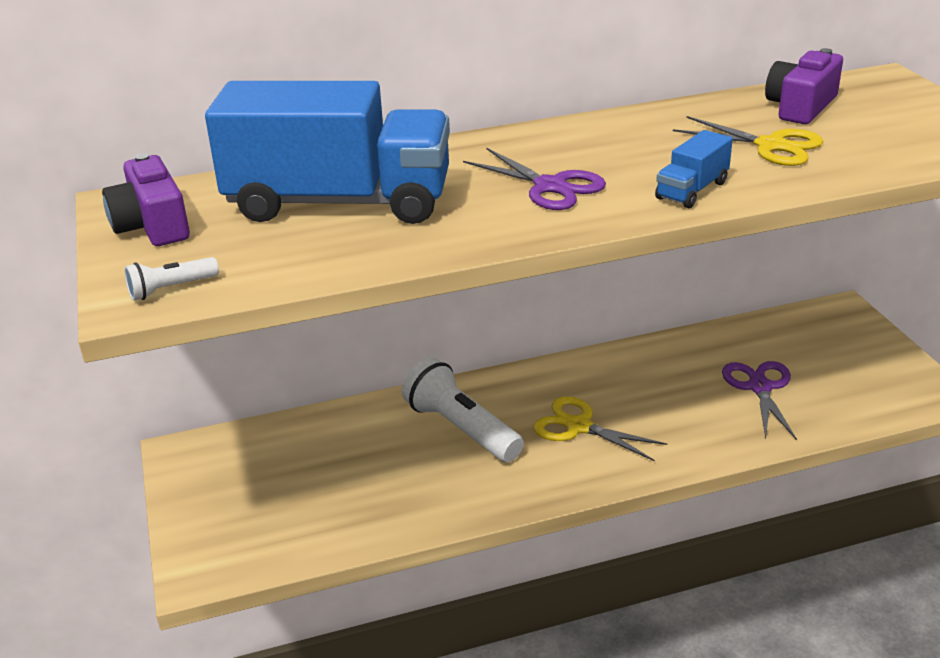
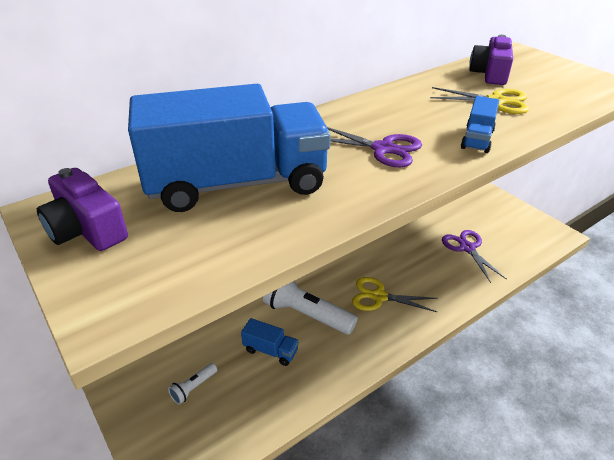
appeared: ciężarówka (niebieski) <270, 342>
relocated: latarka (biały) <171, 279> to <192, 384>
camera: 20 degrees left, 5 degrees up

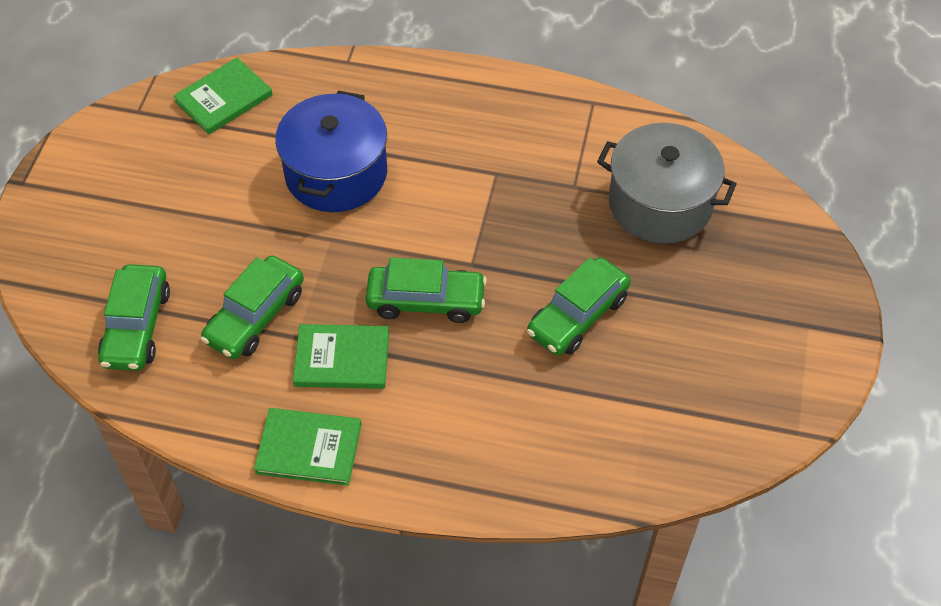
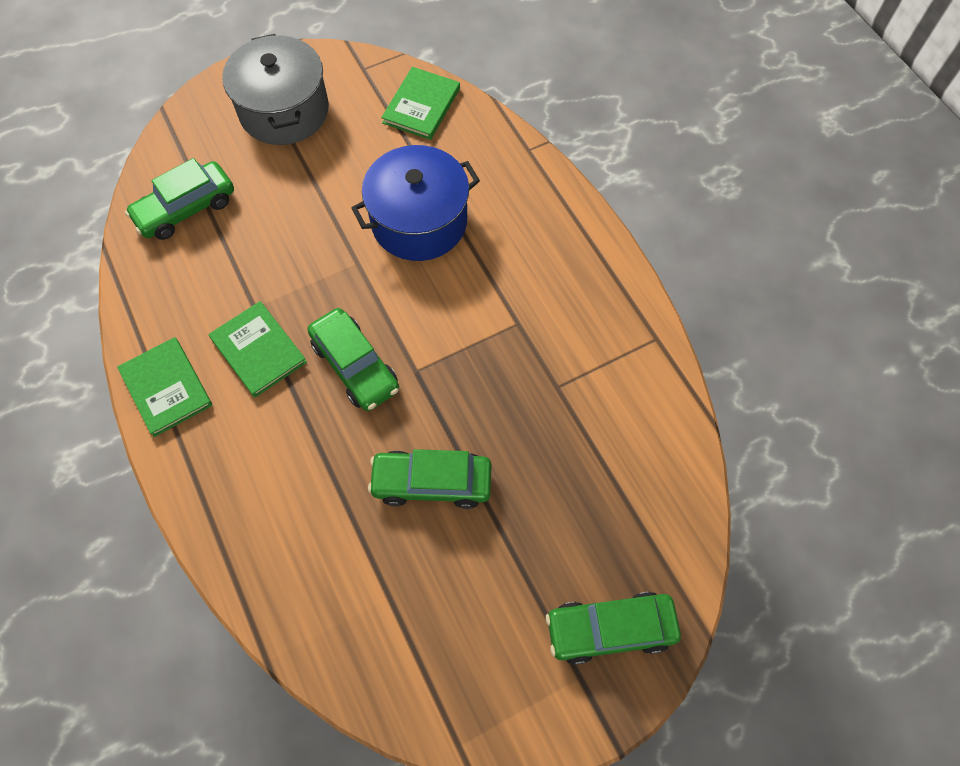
relocated: garnek (szary) <667, 183> to <275, 89>; samochód (zielony) <252, 307> to <613, 628>
spun: książka (zielony) <223, 96> = <420, 103> 75 degrees counterclockwise
camera: 50 degrees right, 10 degrees up

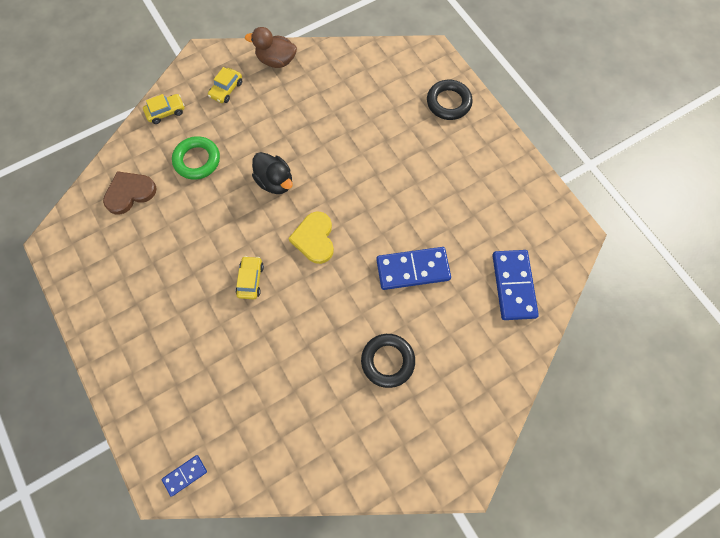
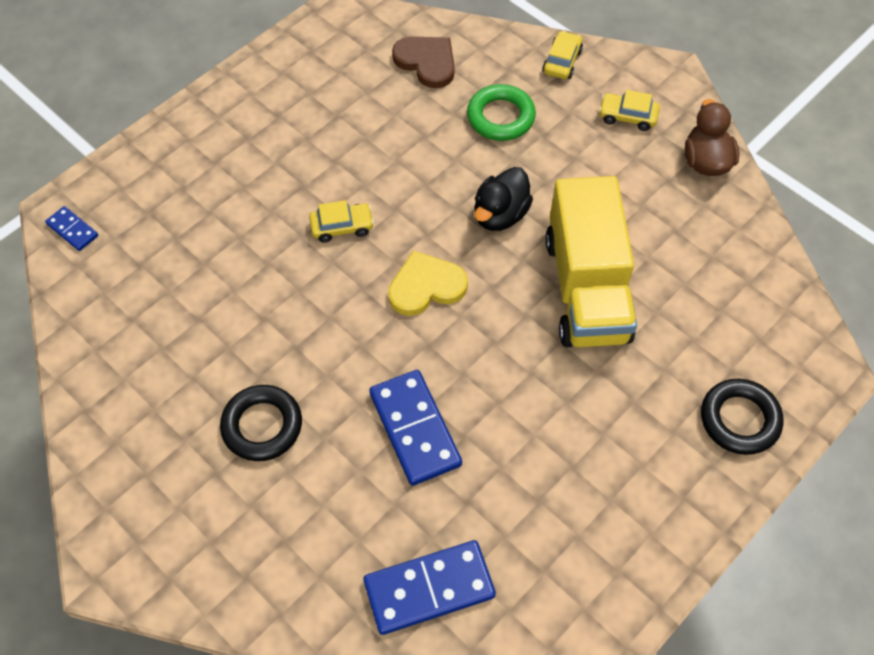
appeared: ciężarówka (żółty) <591, 261>
spun: samochód (żółty) <164, 109> = <562, 55> 120 degrees counterclockwise
camera: 75 degrees right, 10 degrees down

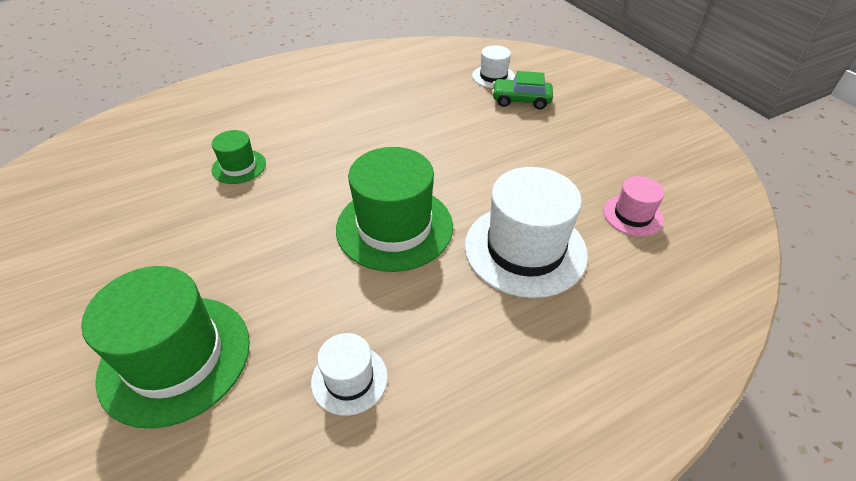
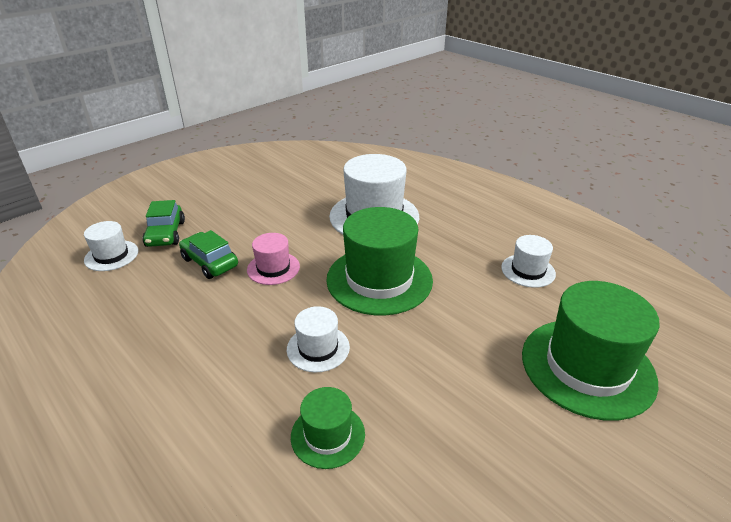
appeared: samochód (zielony) <208, 254>; kapelusz (biały) <318, 339>
relocated: kapelusz (różowy) <634, 206> to <273, 259>
camera: 105 degrees left, 10 degrees down

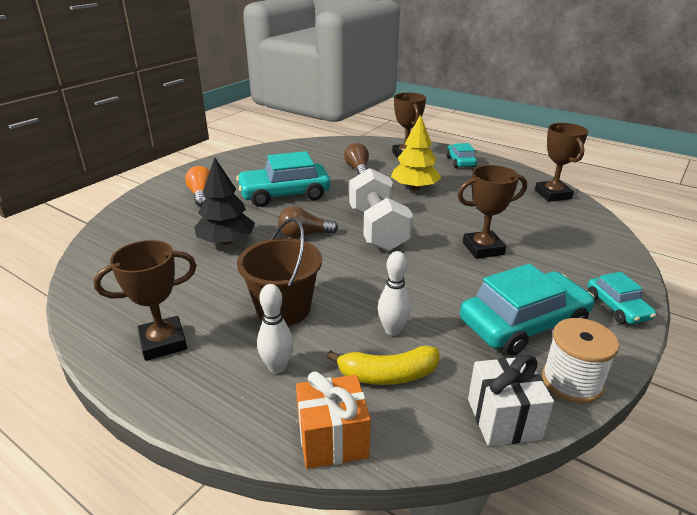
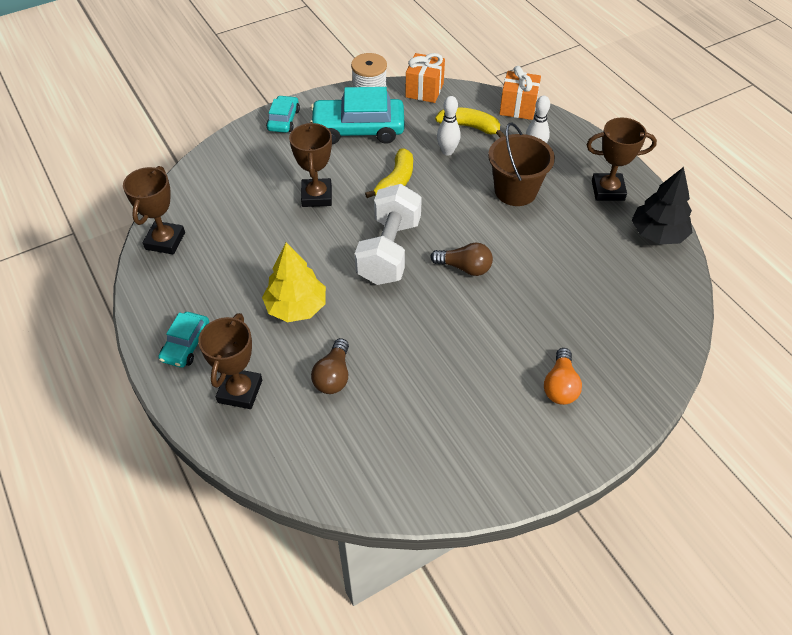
missing: samochód (turkusowy) <283, 179>
appeared: banan (żółty) <389, 173>
relocated: drzewko (czarny) <225, 201> to <662, 205>
colour: prezent (biały) <511, 400> to prezent (pomarańczowy) <425, 78>
spun: puchar (brązowy) <492, 212> = <310, 164> 75 degrees clockwise
camera: 155 degrees left, 20 degrees up

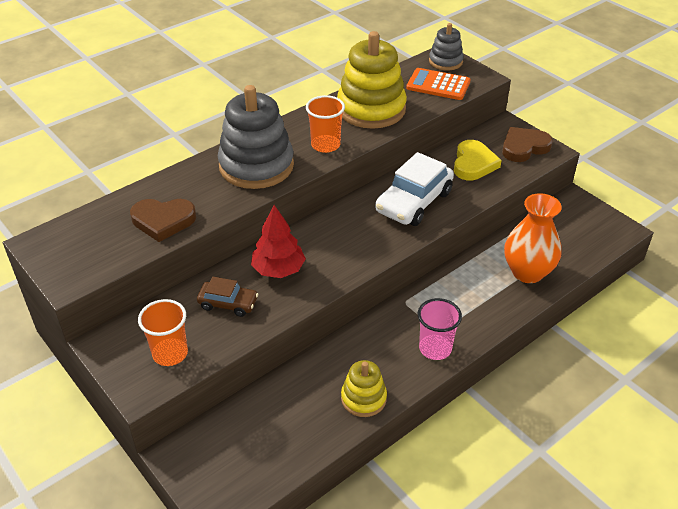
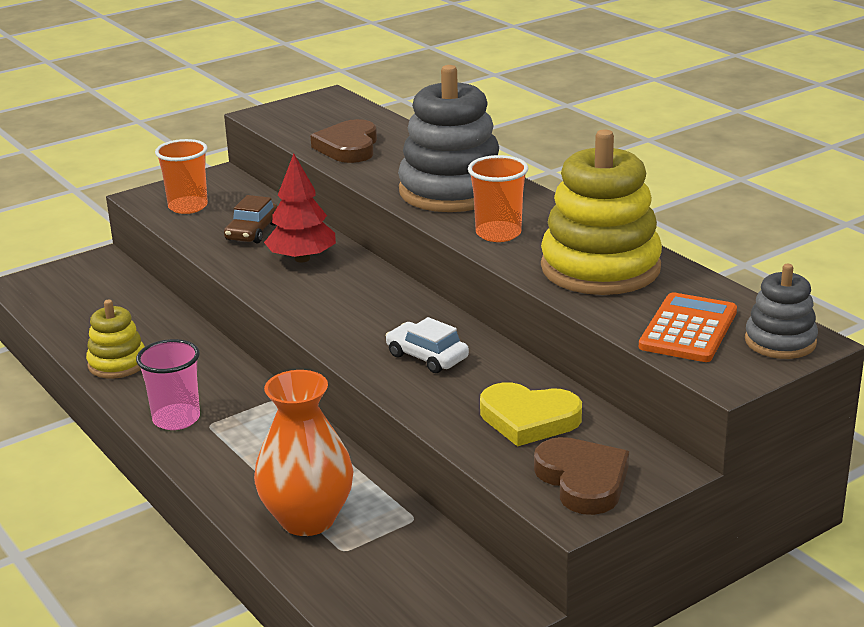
size: samochód (biały) <414, 189> = <427, 345> x0.56
camera: 95 degrees right, 15 degrees down

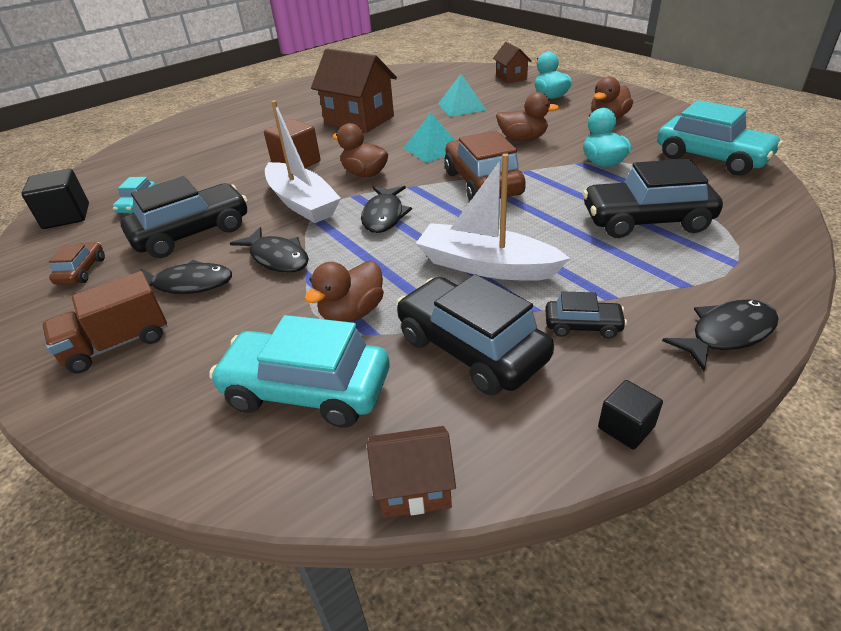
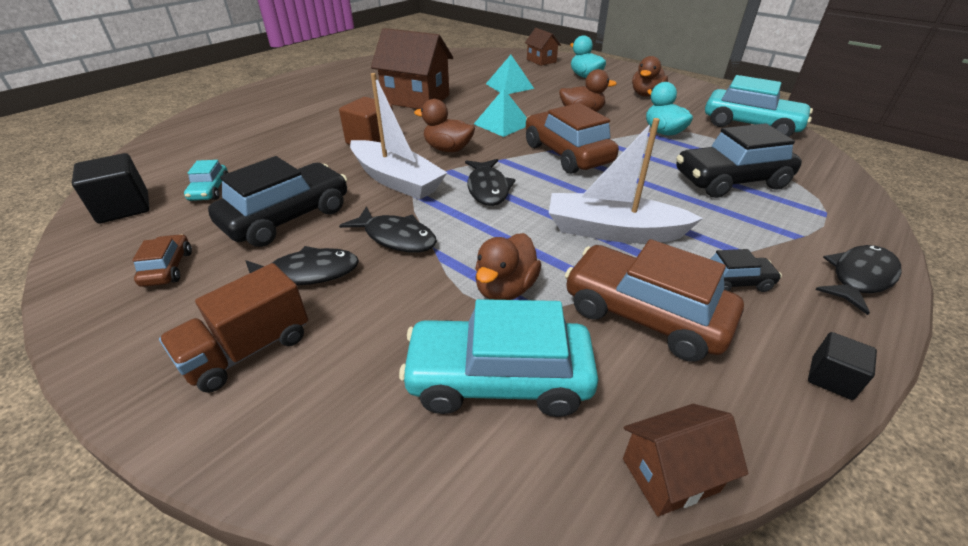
colour: samochód (czarny) <475, 334> to samochód (brązowy) <654, 300>
camera: 15 degrees left, 0 degrees up

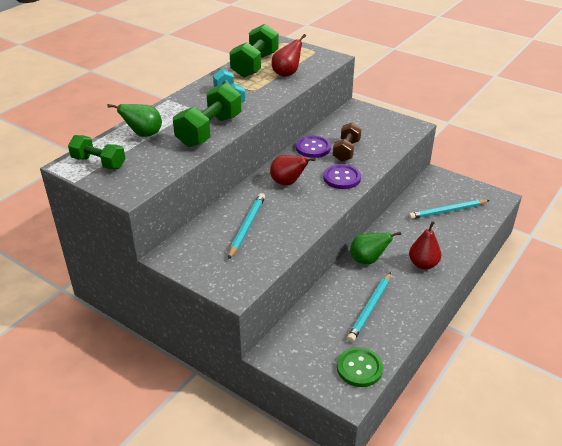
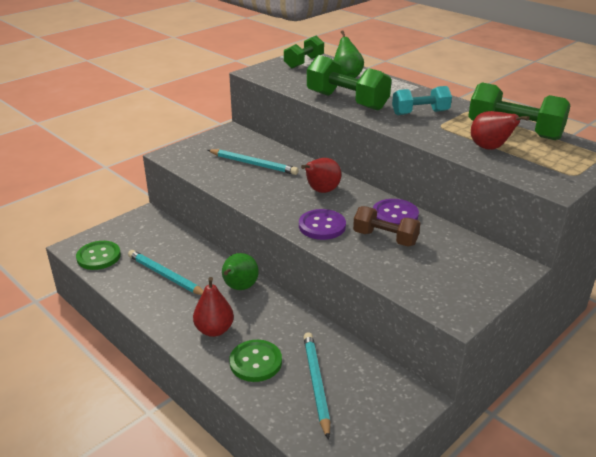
appeared: guzik (zielony) <256, 361>
camera: 100 degrees right, 5 degrees down

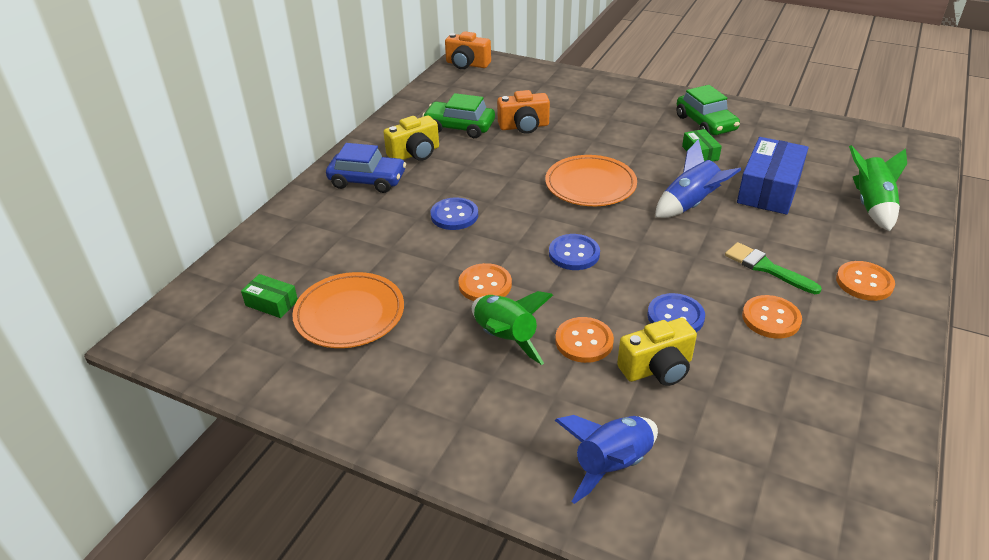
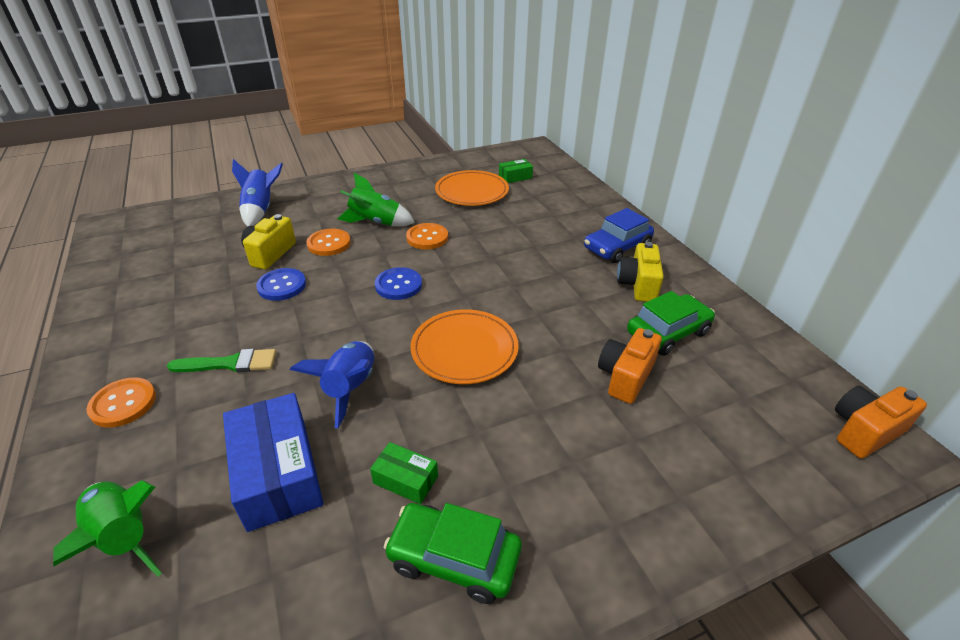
missing: guzik (niebieski) <454, 213>; guzik (pomarańczowy) <772, 317>
camera: 130 degrees right, 0 degrees up

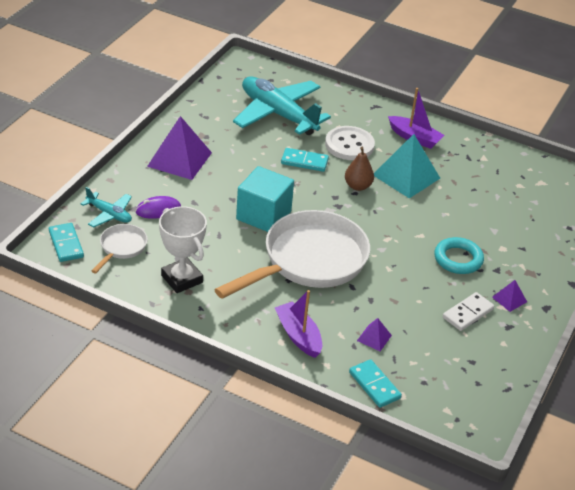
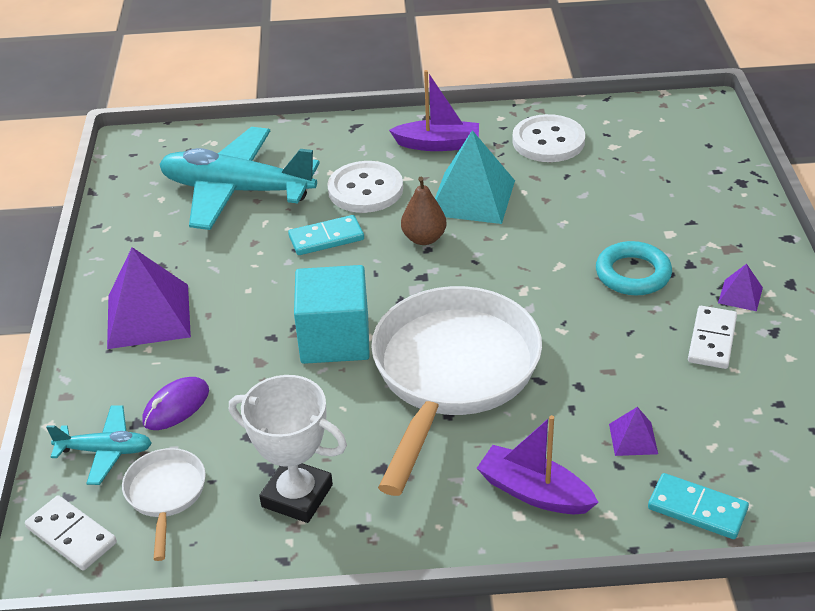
appeared: guzik (biały) <548, 138>
colour: kostka domina (turkusowy) <66, 242> to kostka domina (biały) <71, 532>
camera: 25 degrees left, 0 degrees up

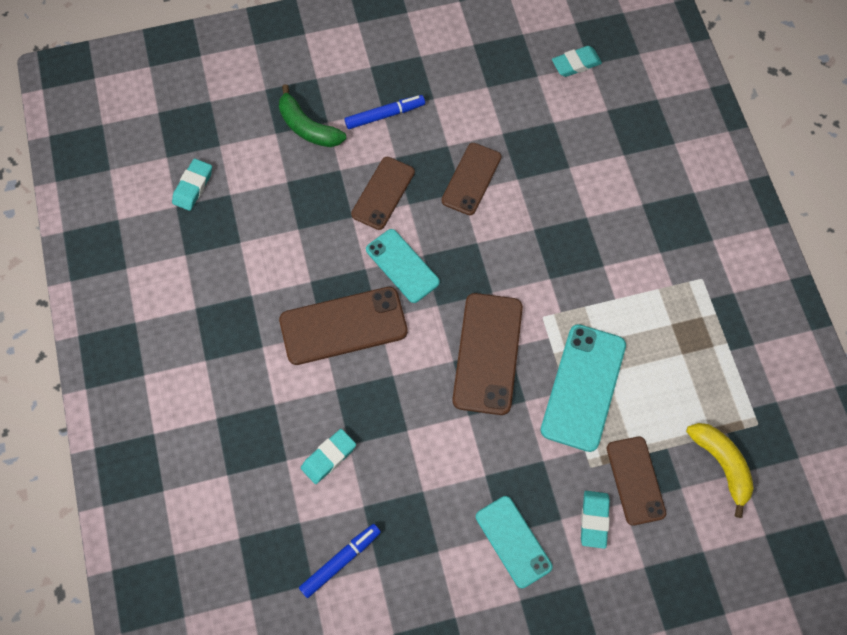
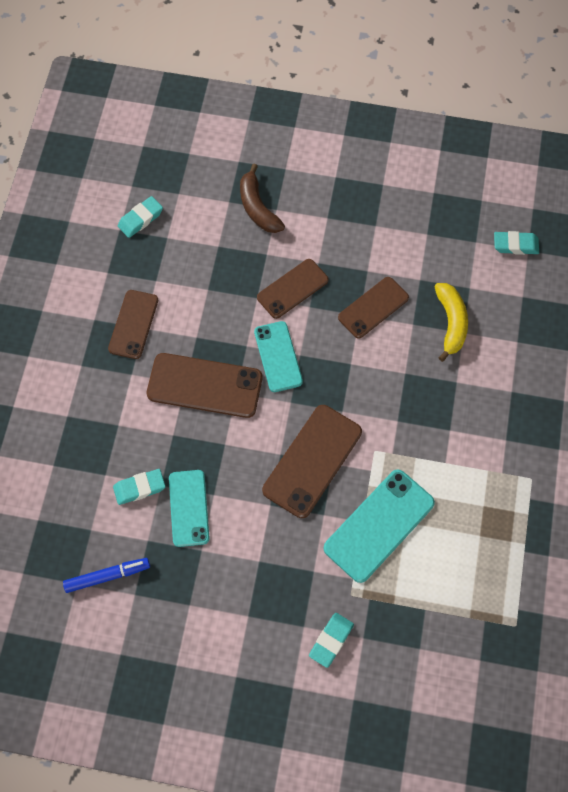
missing: flamaster (niebieski) <385, 112>
relocated: banan (żółty) <720, 470> to <451, 322>; telefon (brązowy) <636, 481> to <133, 324>; telefon (turkusowy) <514, 542> to <189, 508>
colour: banan (zielony) <312, 115> to banan (brązowy) <262, 198>
camera: 25 degrees right, 0 degrees up

